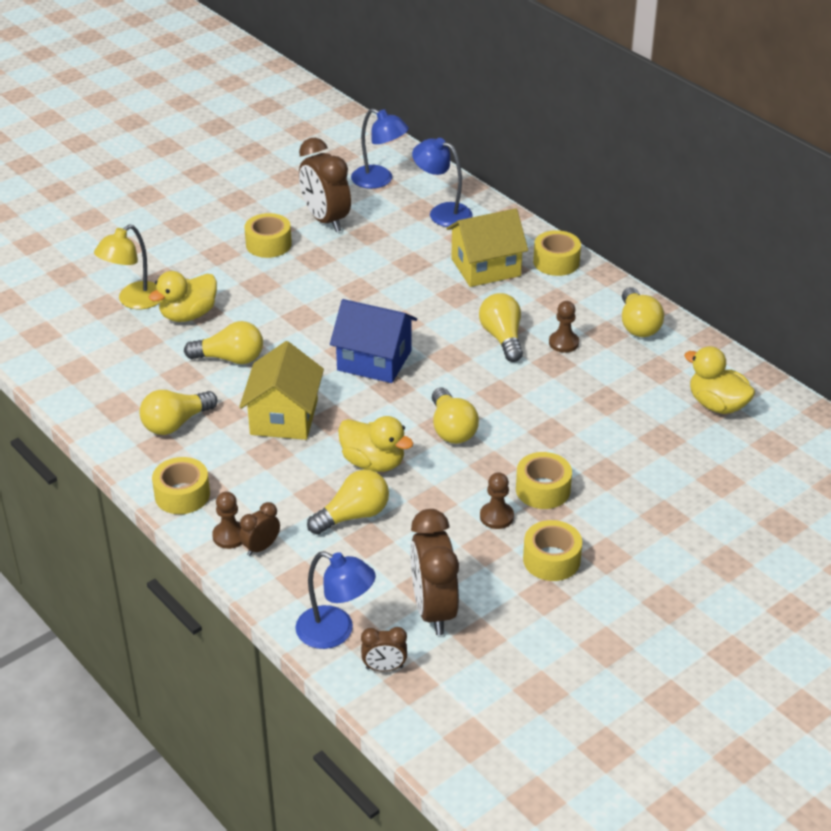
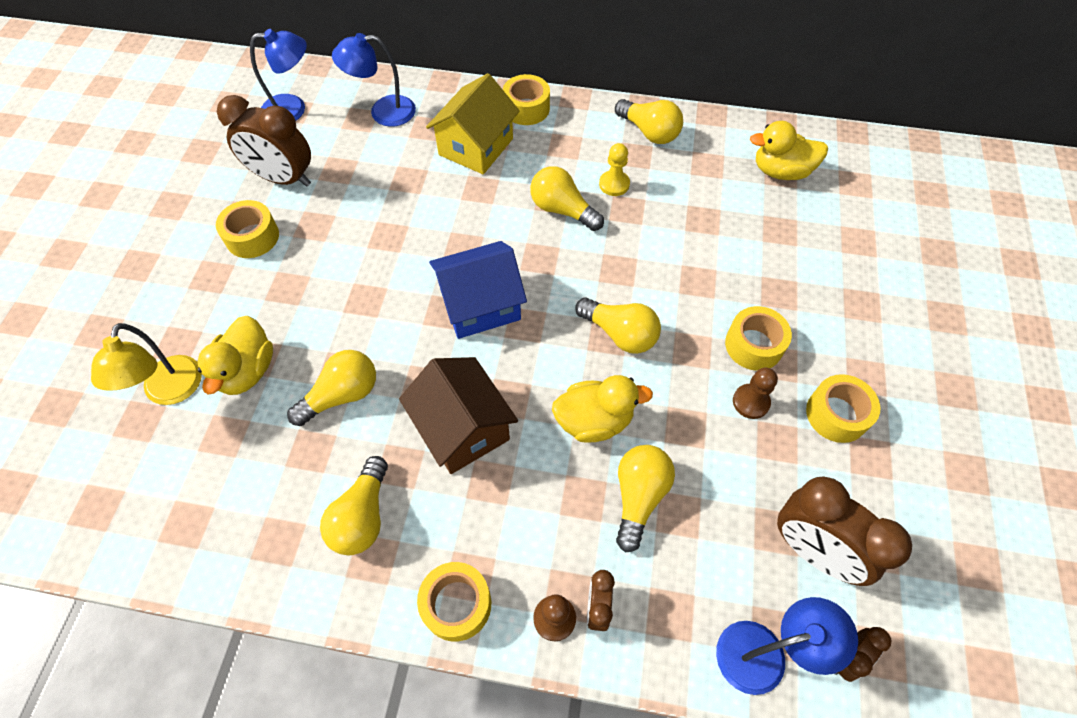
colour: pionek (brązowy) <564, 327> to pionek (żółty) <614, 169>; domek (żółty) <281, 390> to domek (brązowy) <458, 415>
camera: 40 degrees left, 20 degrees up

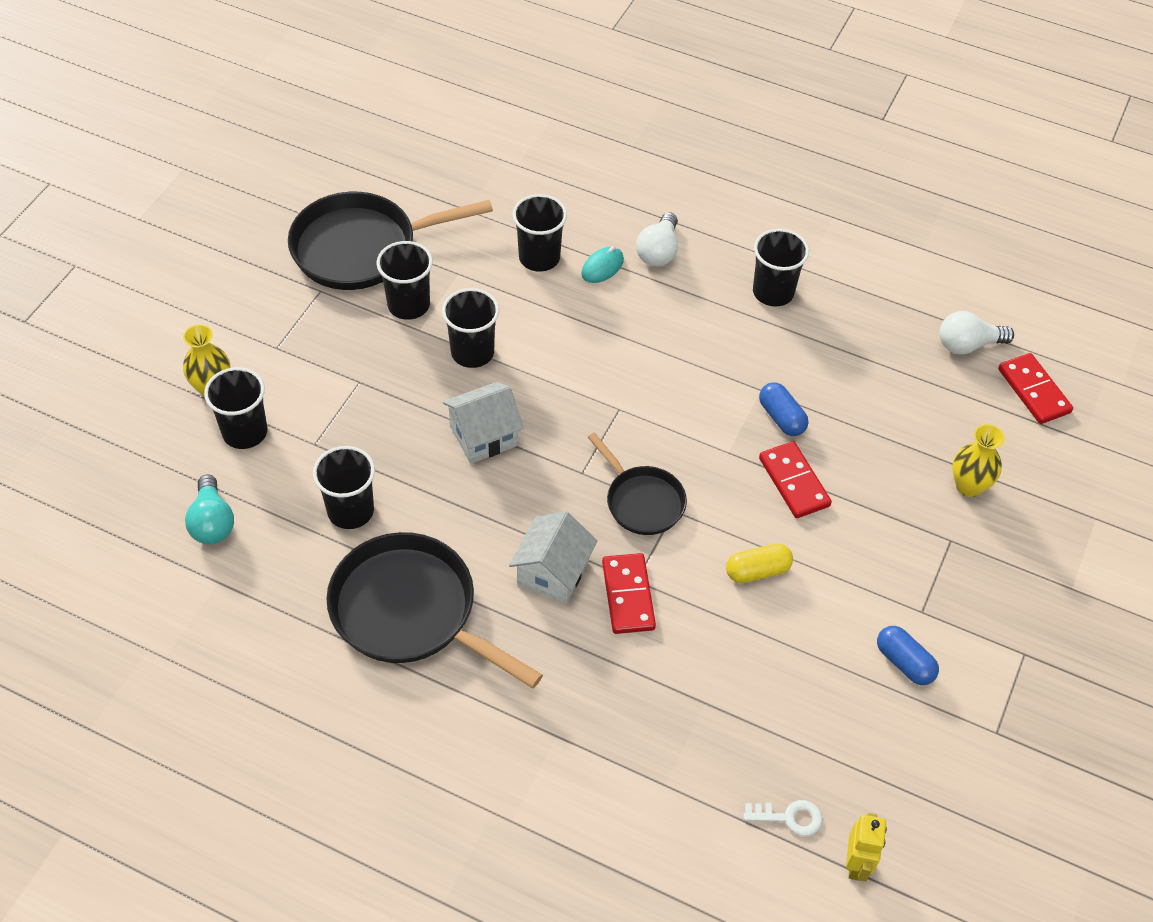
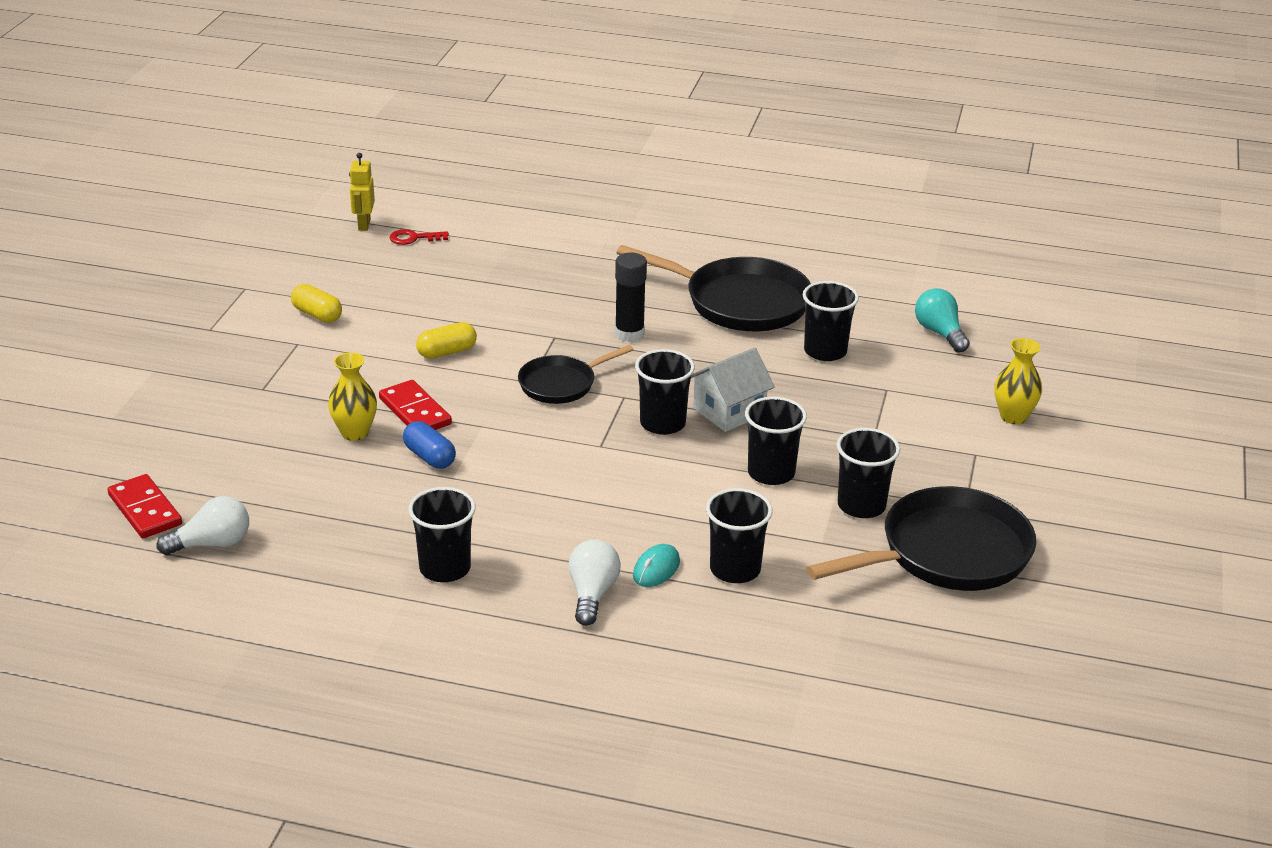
missing: kostka domina (czerwony) <629, 593>
relocated: szklanka (czarny) <236, 408> to <665, 392>; wazon (żółty) <978, 460> to <352, 396>
exchanged: domek (biały) <553, 557> to klej w sztyfcie (czarny) <631, 297>
colour: kapsułka (niebieski) <908, 655> to kapsułka (żółty) <316, 303>; klucz (biały) <782, 818> to klucz (czerwony) <419, 237>
spun: patelnia (czarny) <637, 484> = <575, 374> 75 degrees counterclockwise
camera: 170 degrees right, 20 degrees down

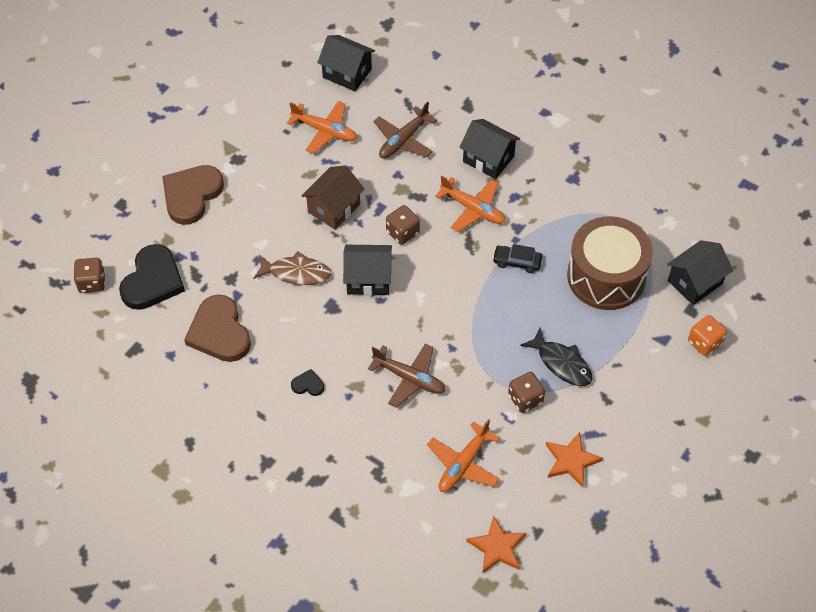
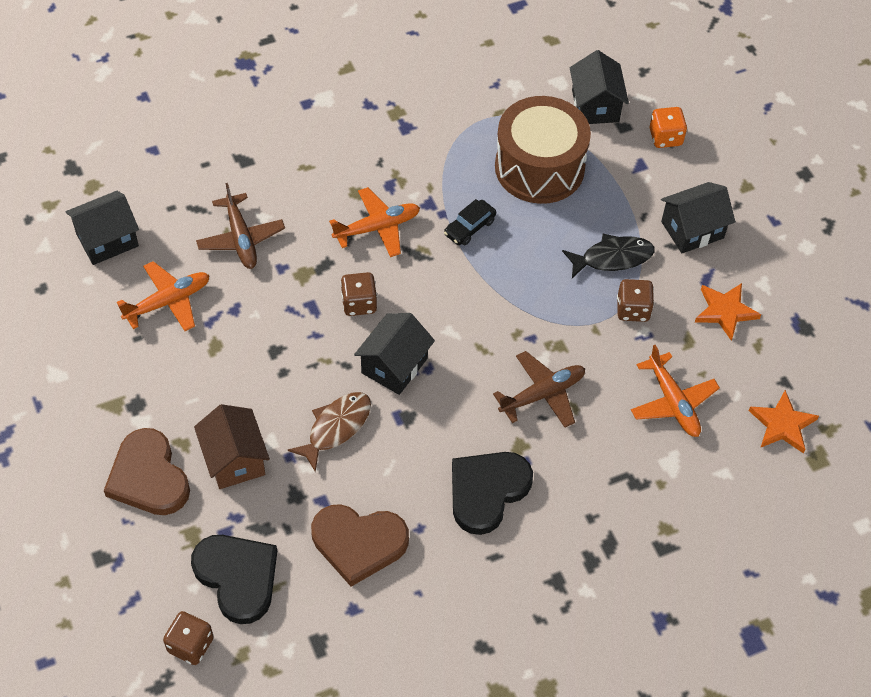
relocated: domek (czarny) <489, 149> to <698, 217>; domek (brązowy) <332, 198> to <232, 446>
size: serce (czarny) <307, 382> = <492, 493> x2.29
camera: 60 degrees left, 0 degrees up

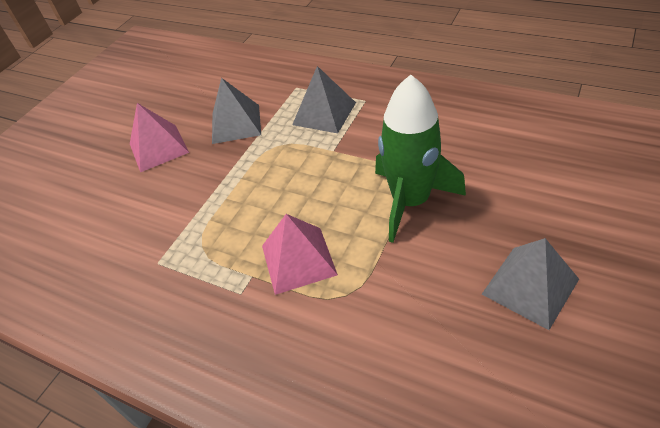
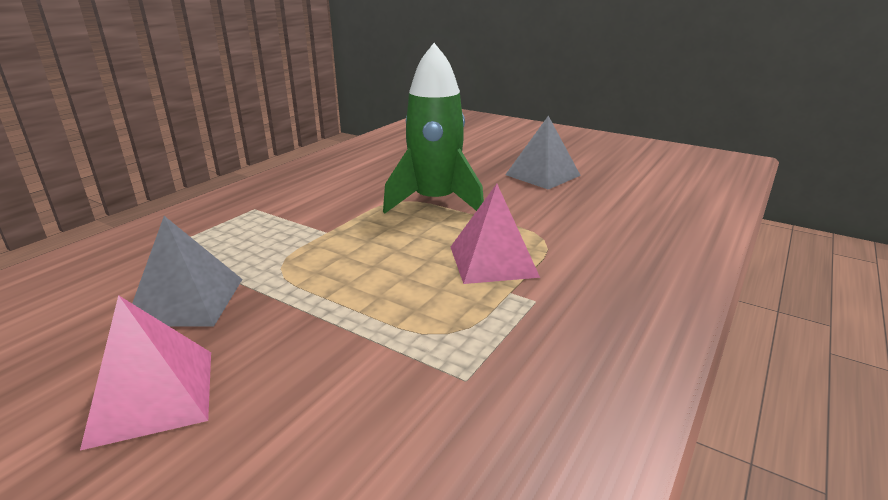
missing: piramida (szary) <324, 99>
camera: 90 degrees left, 20 degrees down

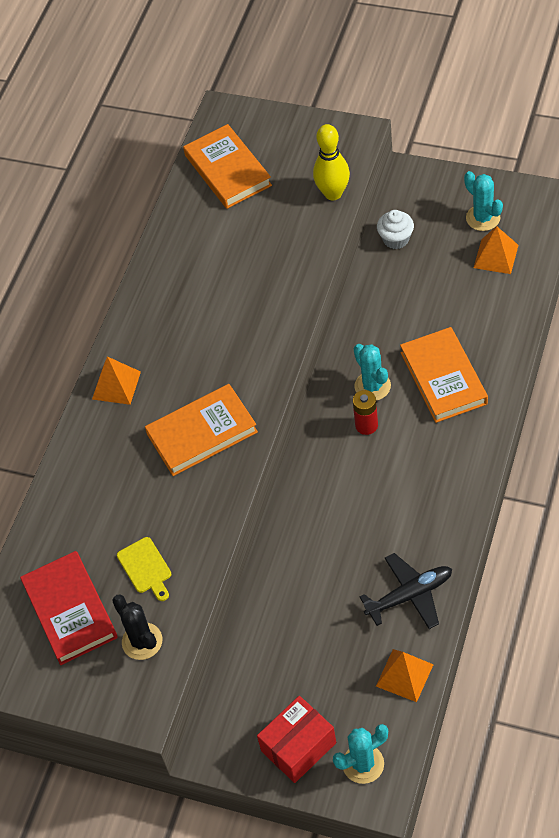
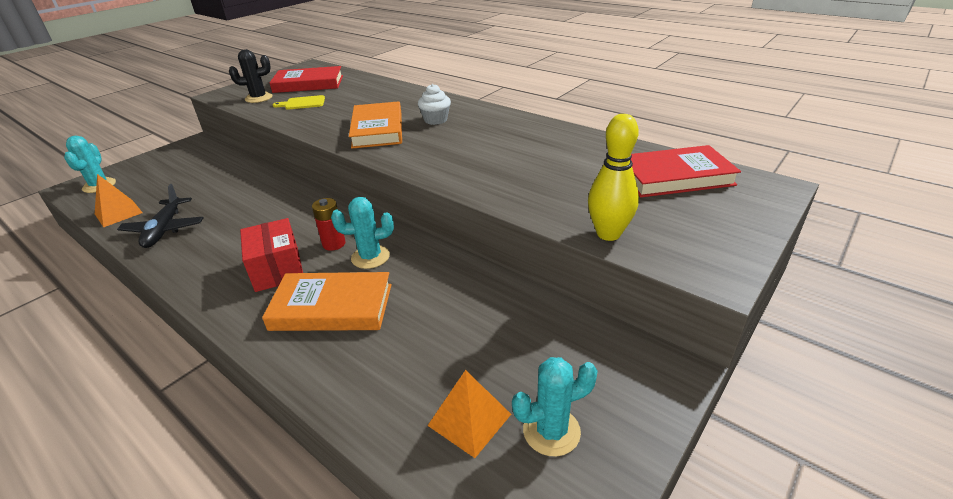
missing: piramida (pomarańczowy) <116, 380>
relocated: muffinka (biały) <395, 229> to <434, 104>; pudełko (czerwony) <296, 739> to <271, 255>
colour: książka (pomarańczowy) <227, 166> to książka (czerwony) <685, 171>
camera: 105 degrees right, 20 degrees down

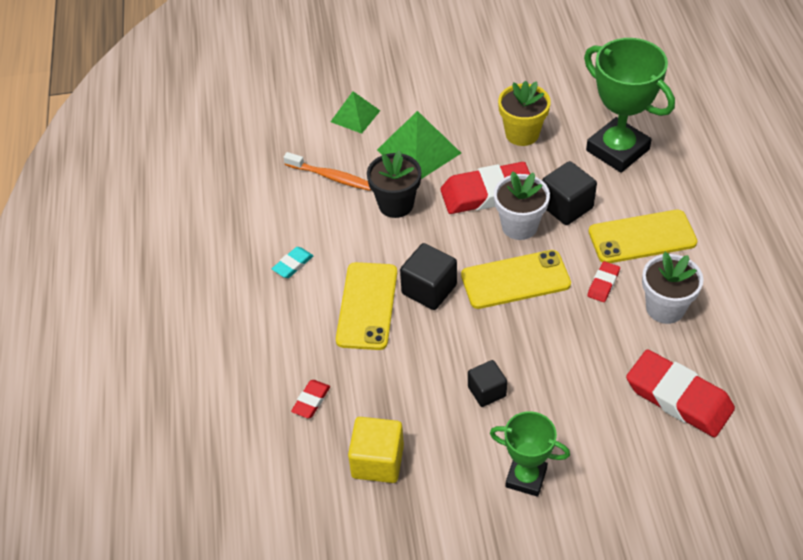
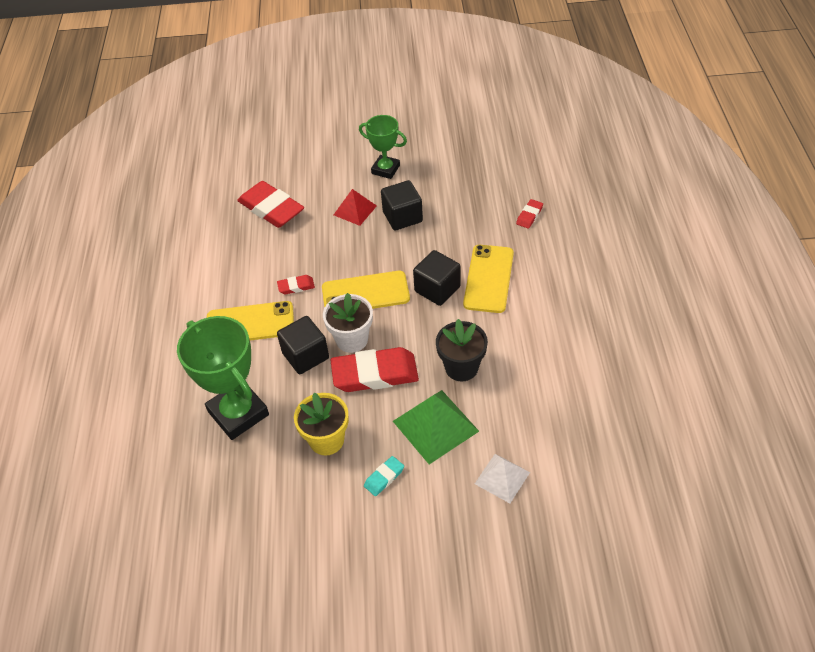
missing: szczoteczka do zębów (pomarańczowy) <327, 171>; doniczka (biały) <672, 288>; sześcian (żółty) <376, 450>
appeared: piramida (czerwony) <355, 207>
relocated: gumka do mazania (turkusowy) <292, 262> to <384, 476>
colour: piramida (zielony) <355, 112> to piramida (biały) <502, 478>
spun: gumka do mazania (czerwony) <603, 281> = <296, 285> 45 degrees clockwise
size: sześcian (czarny) <487, 383> = <402, 205> x1.51
camera: 175 degrees left, 0 degrees up

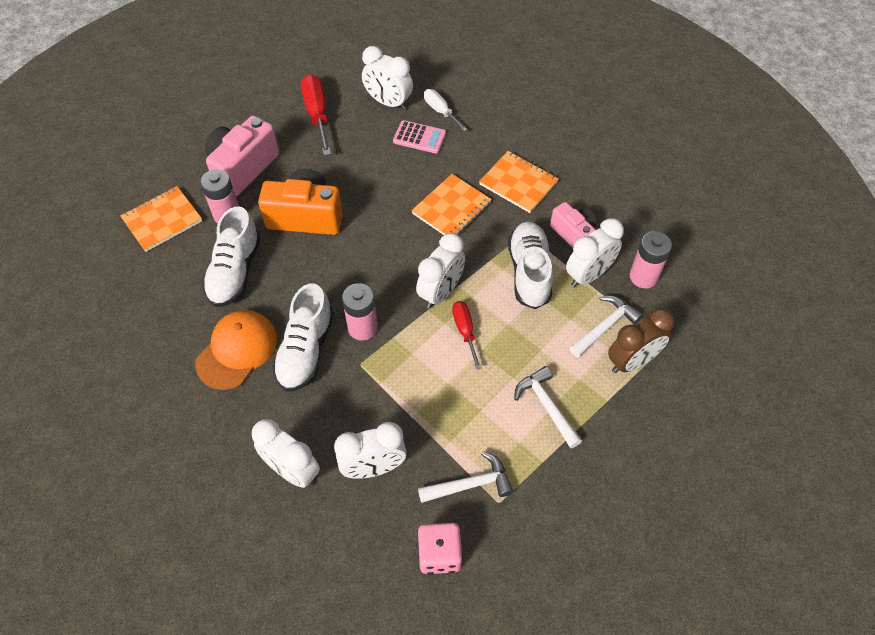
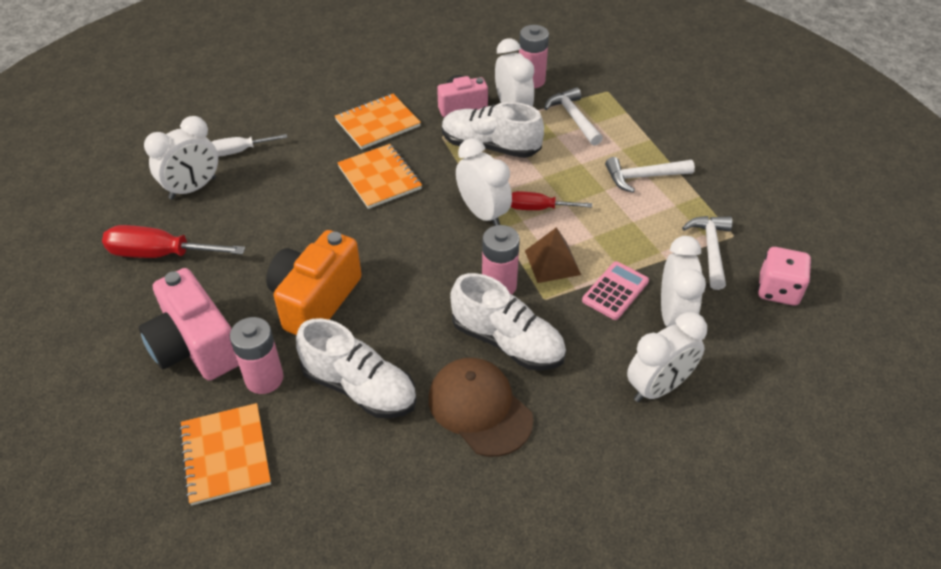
missing: budzik (brązowy) <641, 340>
appeared: piramida (brązowy) <553, 255>
relocated: kalkulator (różowy) <419, 137> to <615, 290>
colour: czapka (pomarańczowy) <236, 350> to czapka (brązowy) <481, 407>
camera: 70 degrees left, 10 degrees down

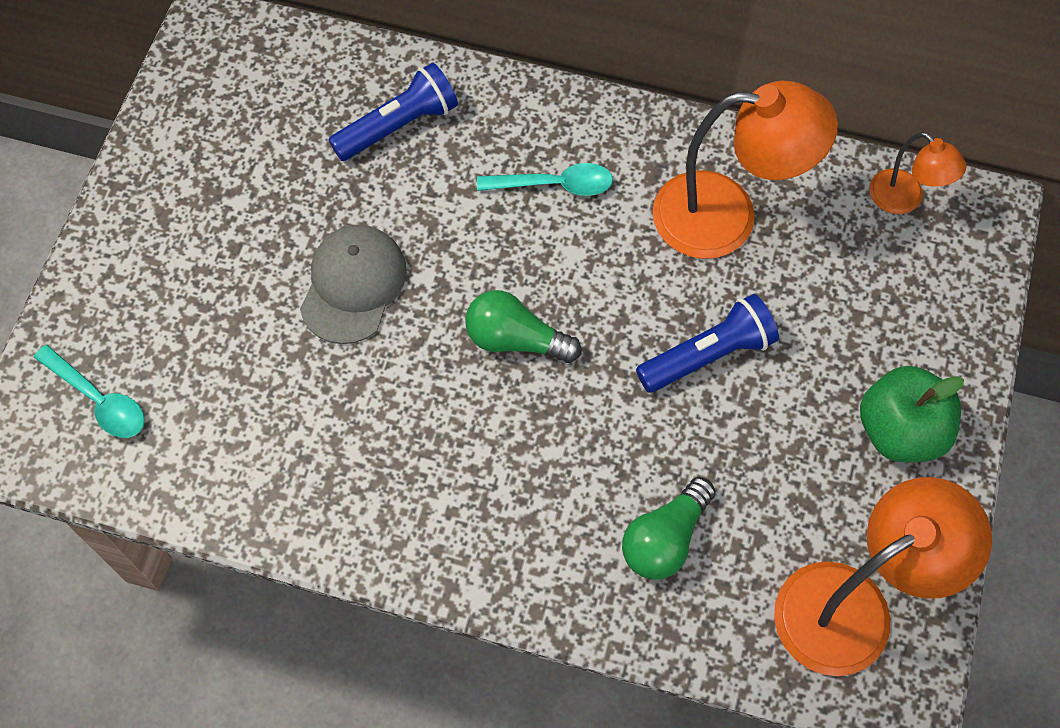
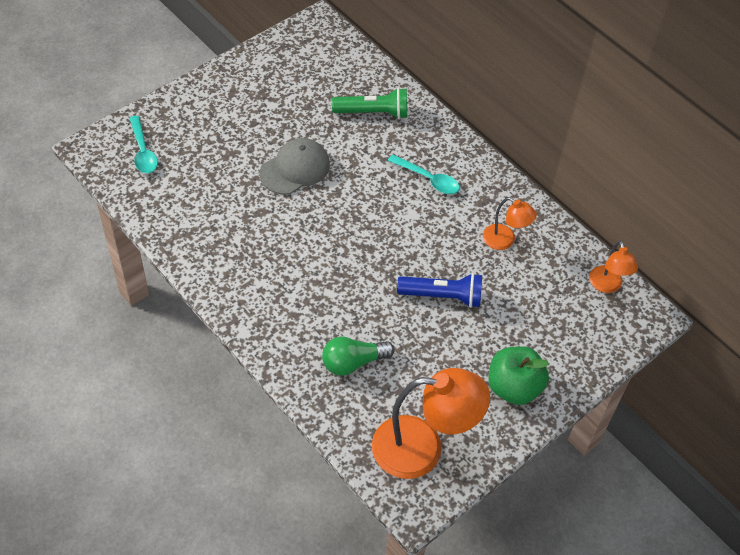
missing: żarówka (zielony) <523, 326>
colour: latarka (niebieski) <393, 111> to latarka (zielony) <369, 103>
size: lampka (pomarańczowy) <745, 170> = <510, 223> x0.53
camera: 30 degrees right, 10 degrees down

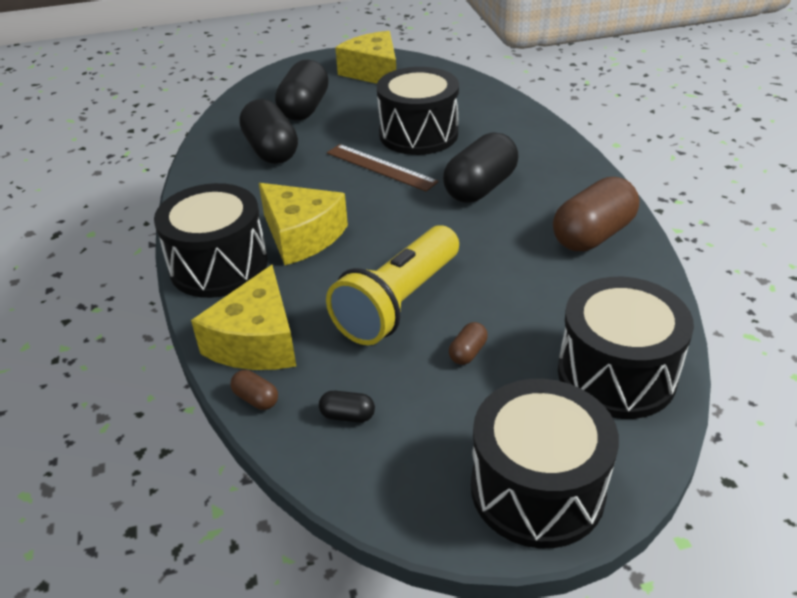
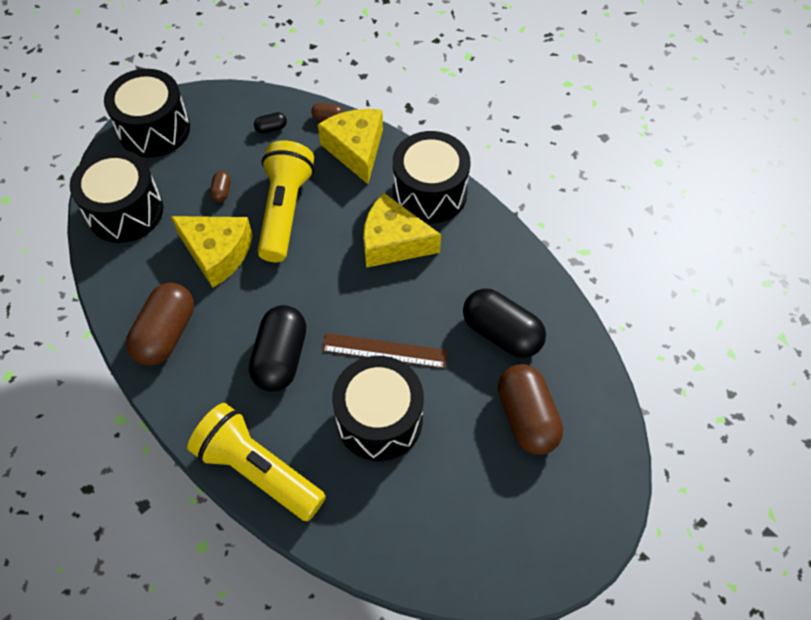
appeared: latarka (żółty) <256, 462>
relocated: ser (żółty) <365, 57> to <212, 252>
colour: kapsułka (czarny) <302, 90> to kapsułka (brązowy) <530, 409>
camera: 150 degrees right, 20 degrees up

